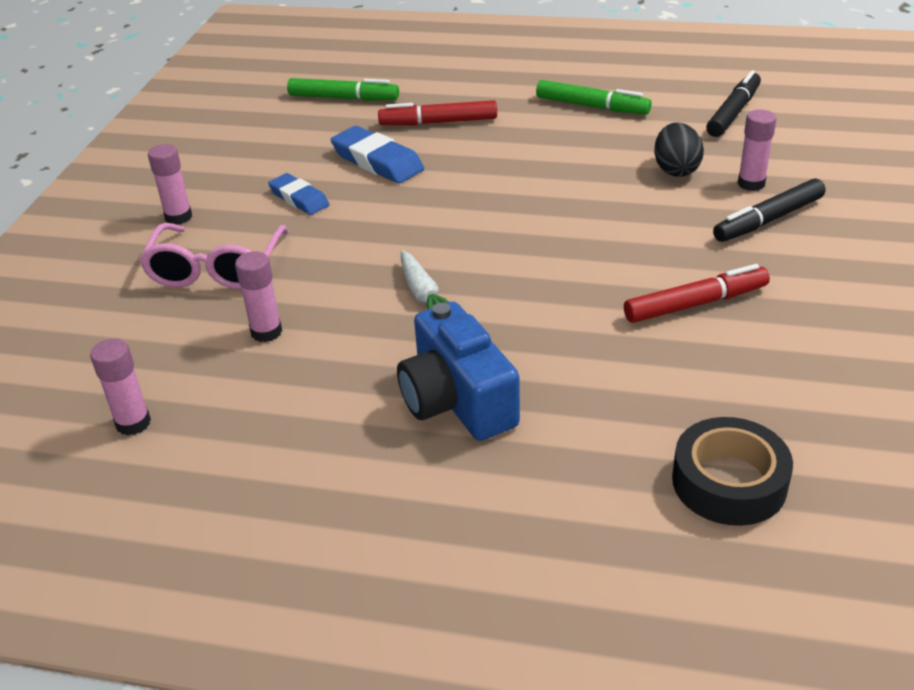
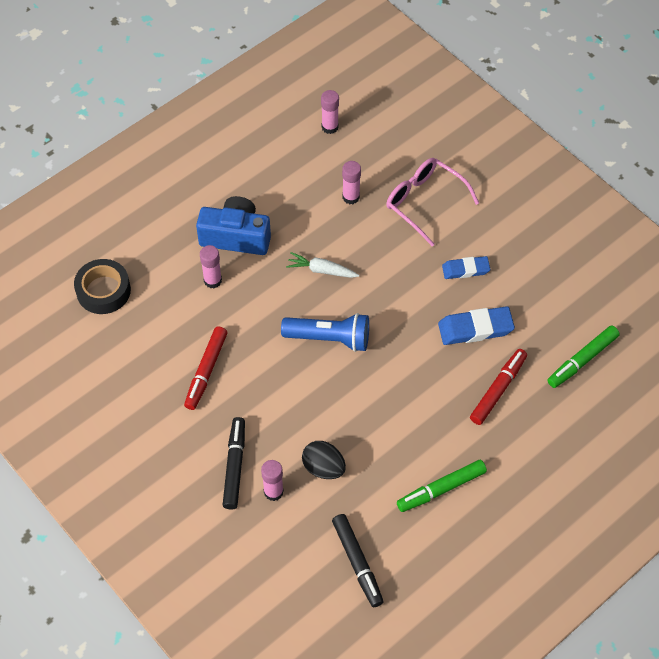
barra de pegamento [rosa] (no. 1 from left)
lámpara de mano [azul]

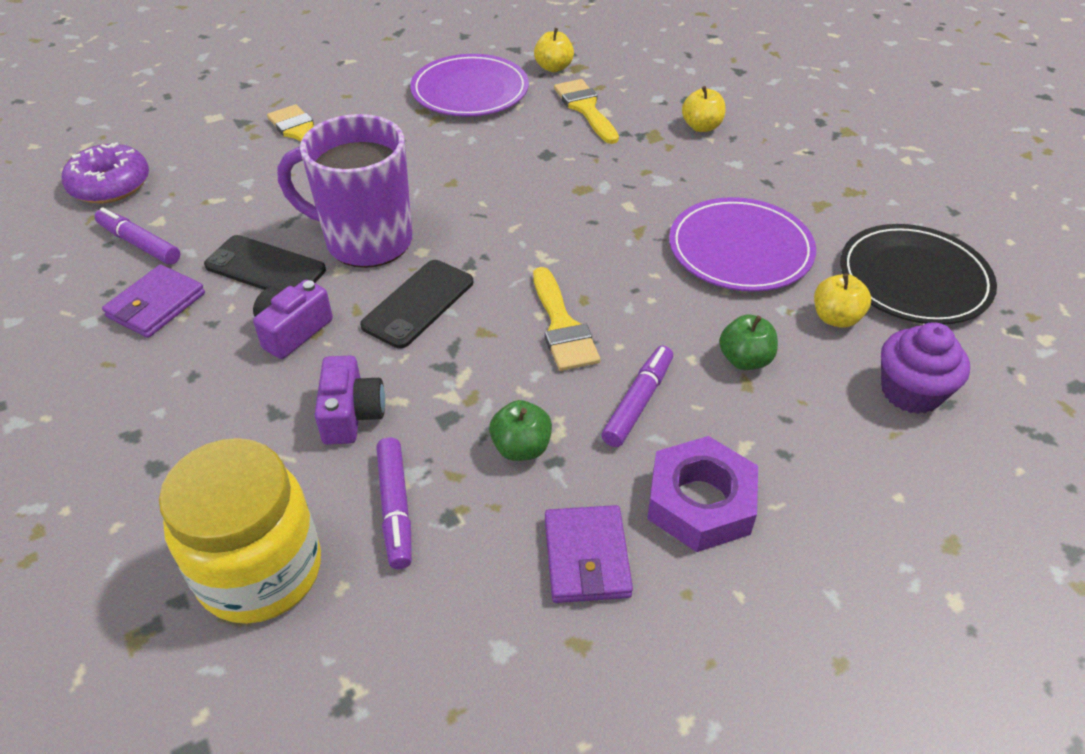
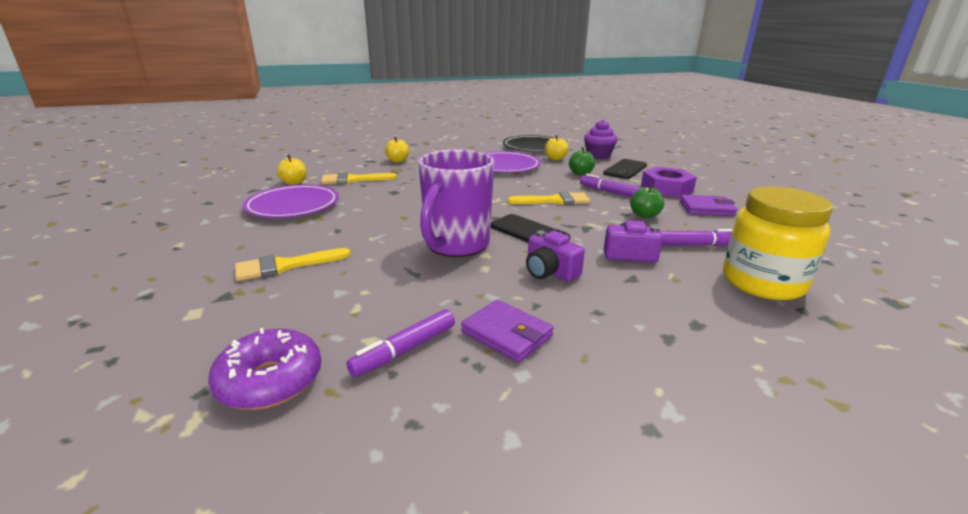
móvil [negro] (no. 2 from left)

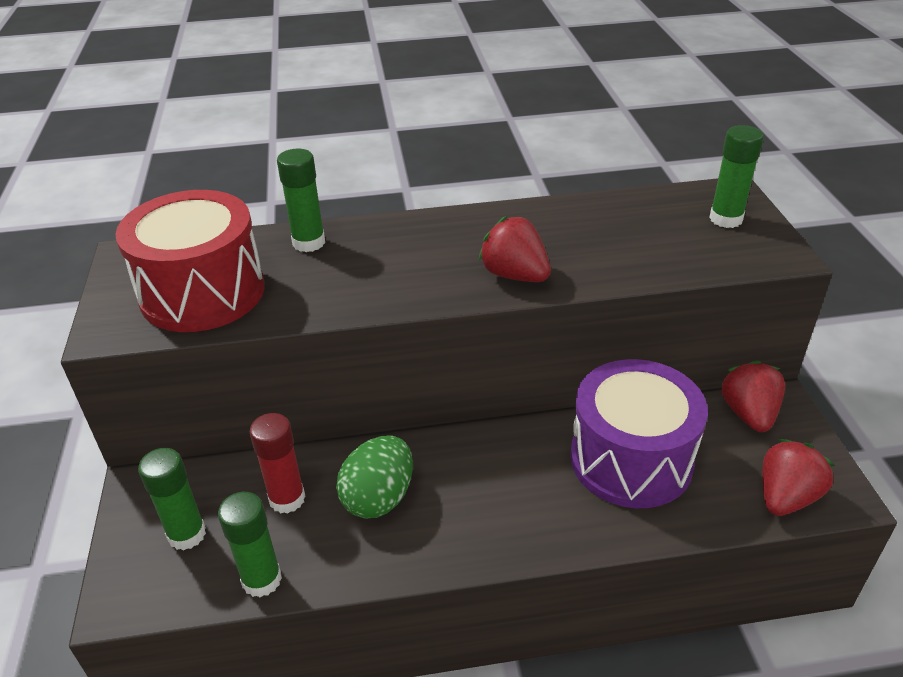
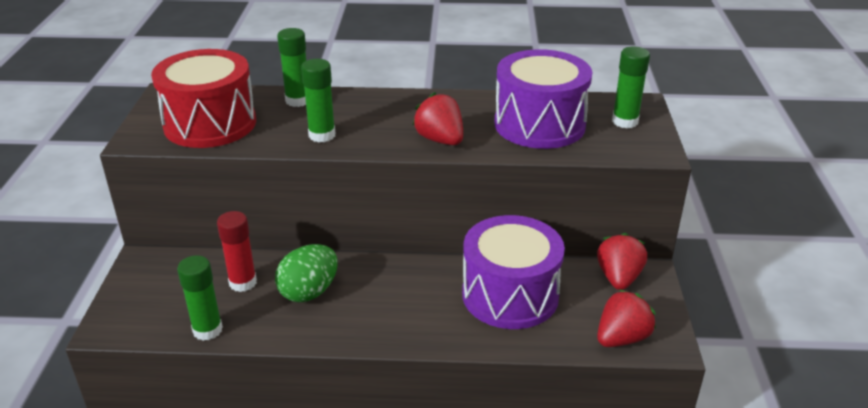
barra de pegamento [verde] (no. 3 from left)
tambor [morado] (no. 2 from left)

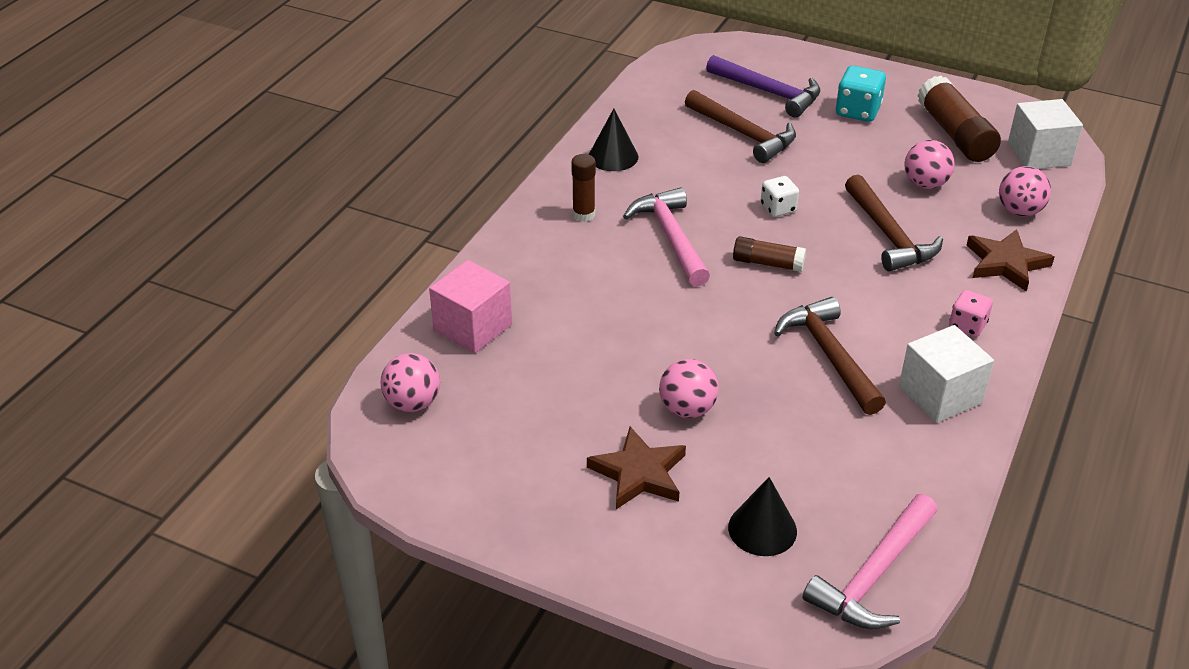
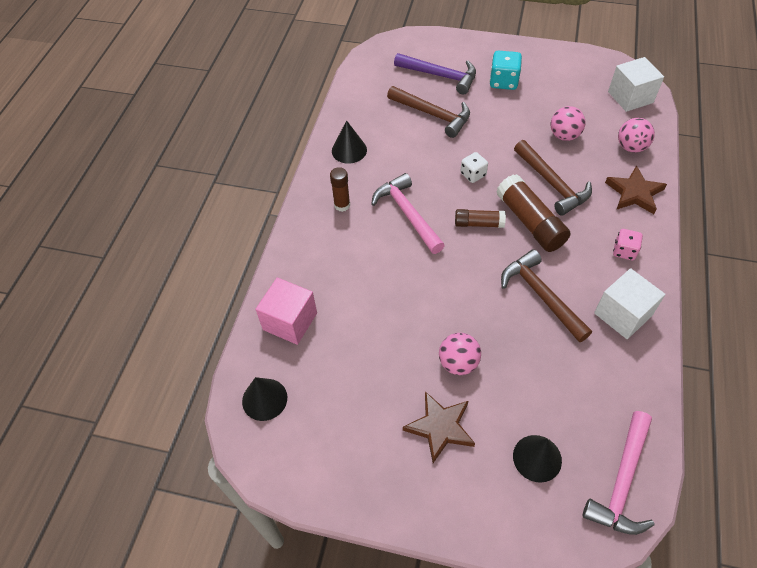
barra de pegamento [marrón] (no. 3 from left)
cono [negro] (no. 1 from left)

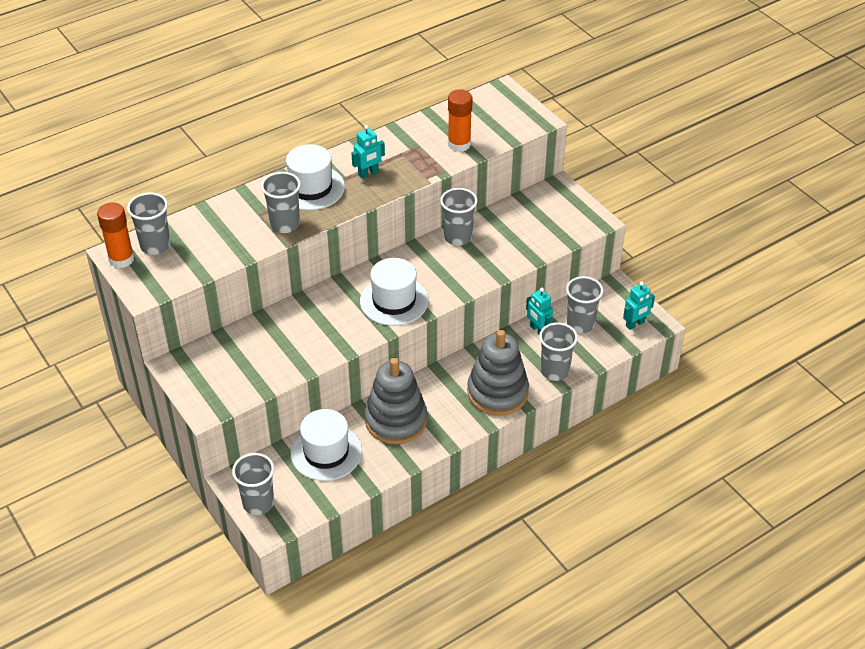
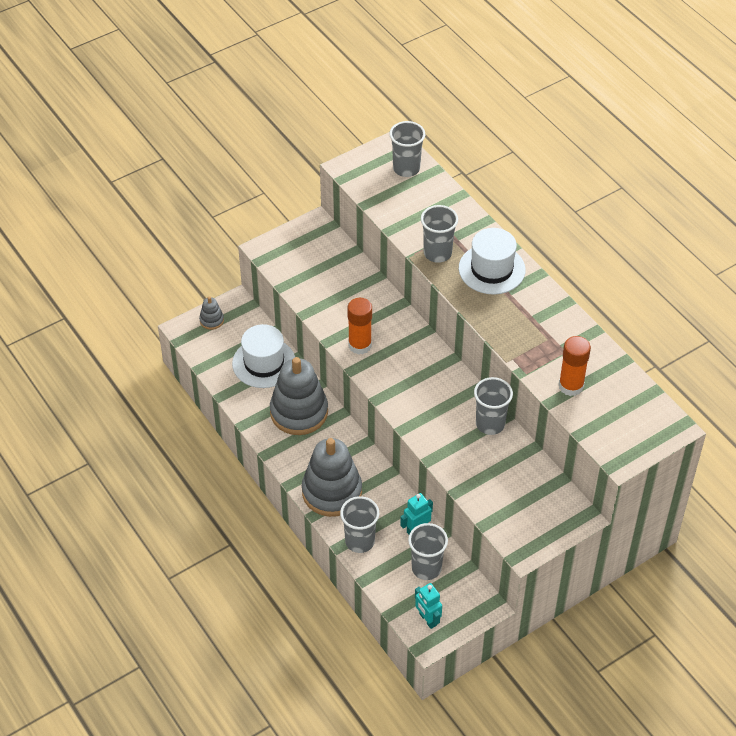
robot [turquesa] (no. 1 from left in the first image)
barra de pegamento [naranja] (no. 1 from left)
sombrero [blanco] (no. 3 from left in the first image)
juguete apilable [gris] (no. 1 from left)

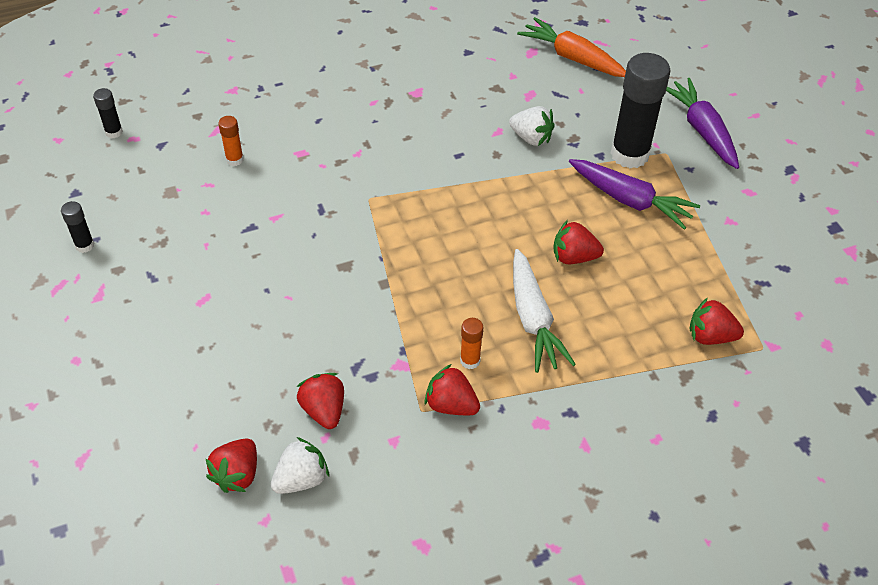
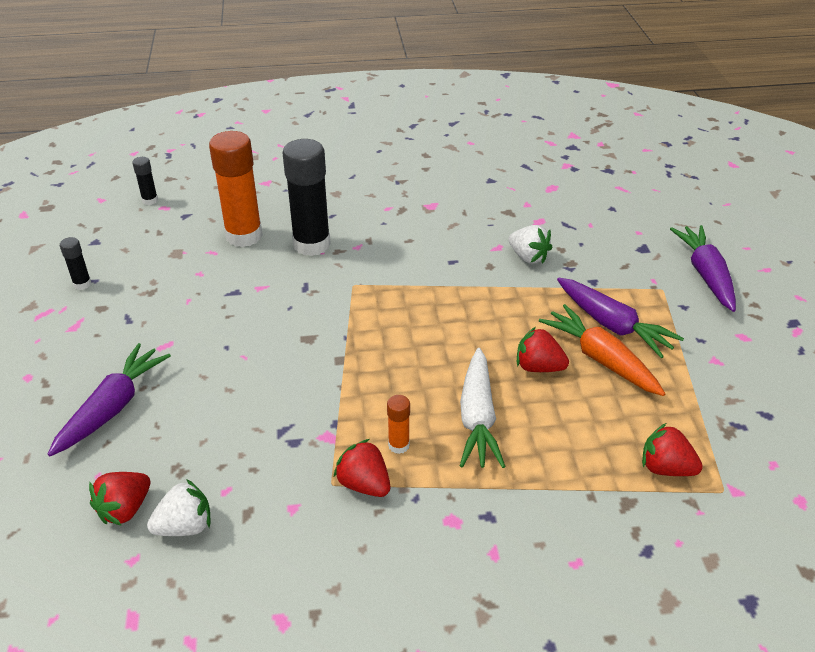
zanahoria [naranja]
barra de pegamento [negro] (no. 3 from left)
barra de pegamento [naranja] (no. 1 from left)
fresa [rojo] (no. 2 from left in the first image)
zanahoria [morado] (no. 1 from left)

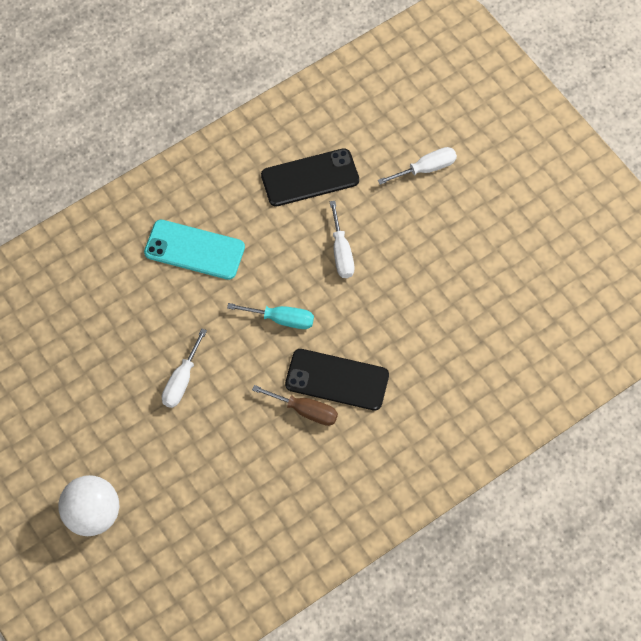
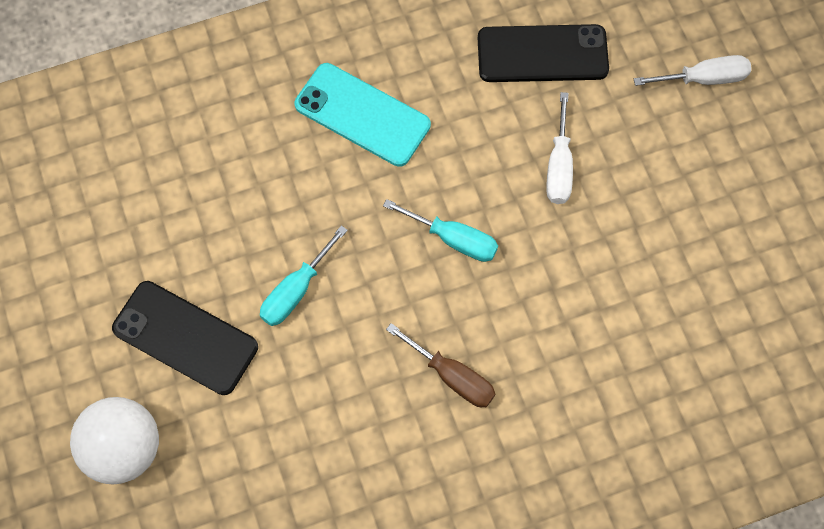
destornillador [turquesa] (no. 1 from left)
móvil [negro] (no. 1 from left)

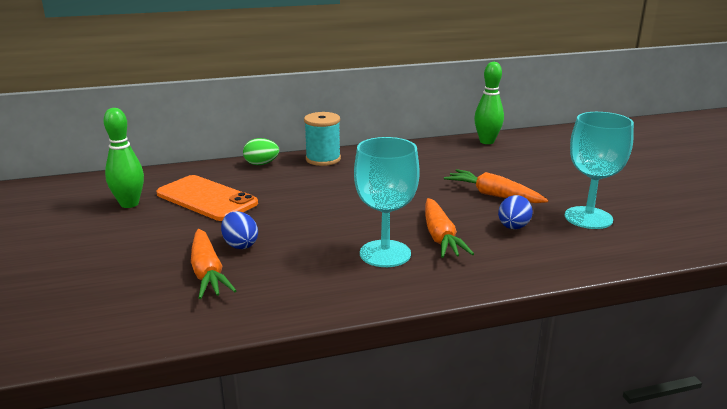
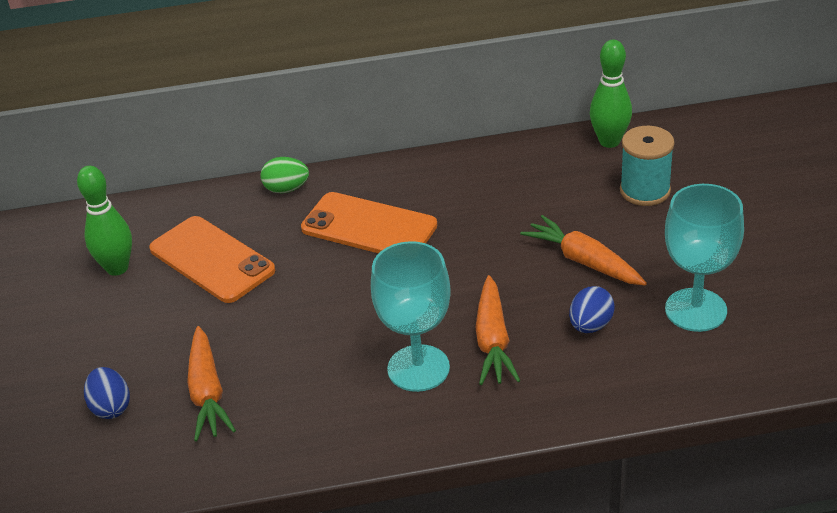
carrete [turquesa]
huevo [azul] (no. 1 from left)
móvil [naranja] (no. 2 from left)

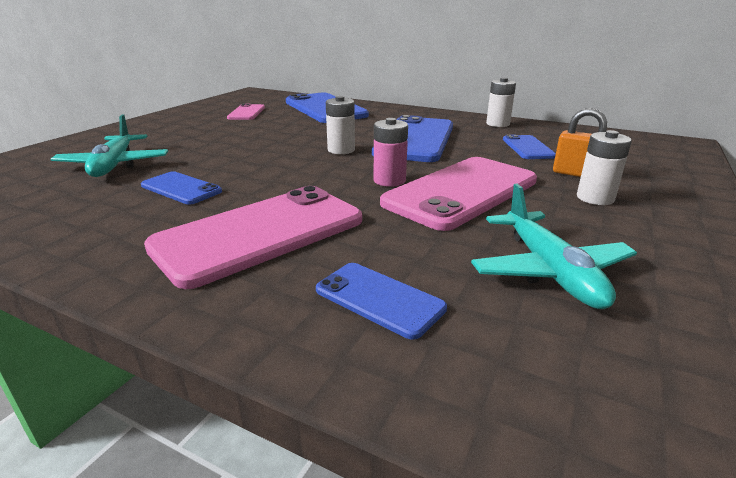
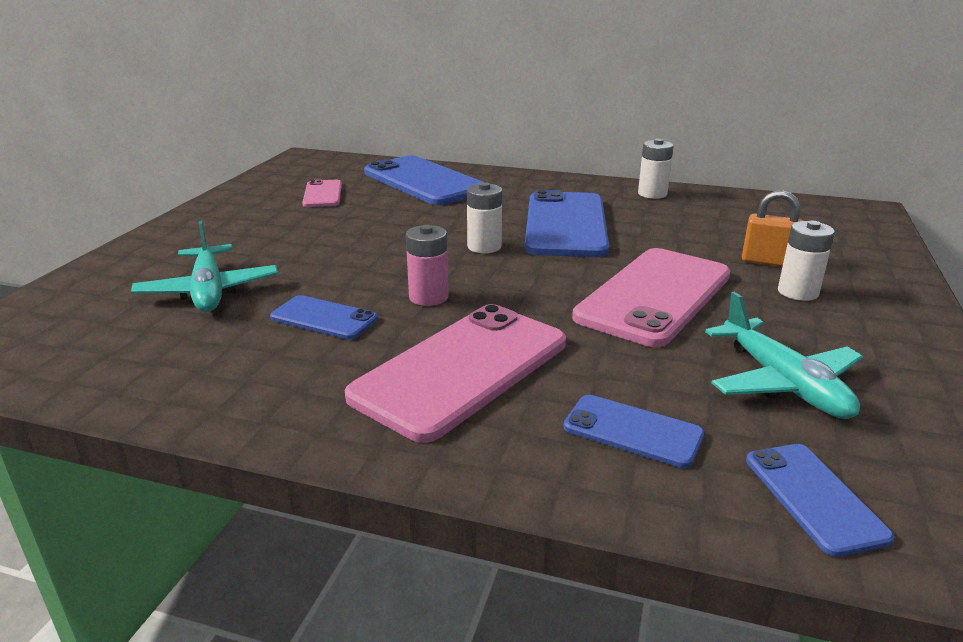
pila [rosa]
móvil [azul] (no. 5 from left)

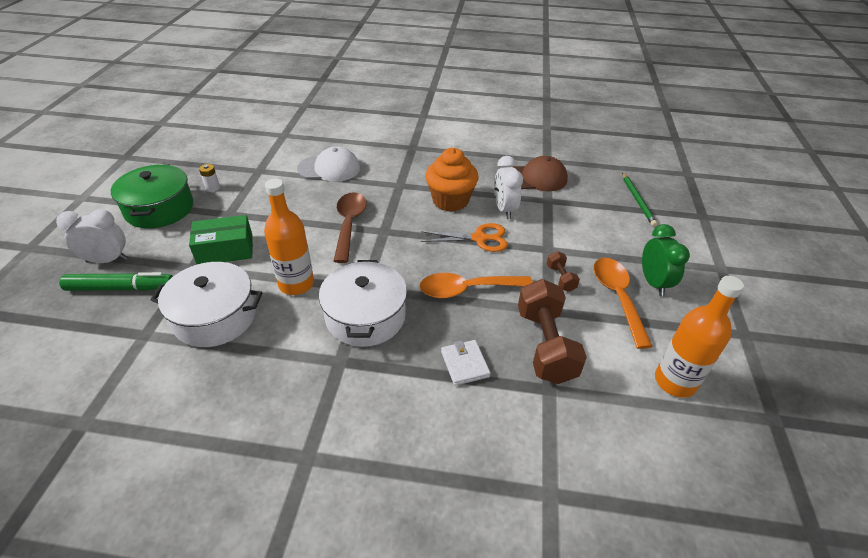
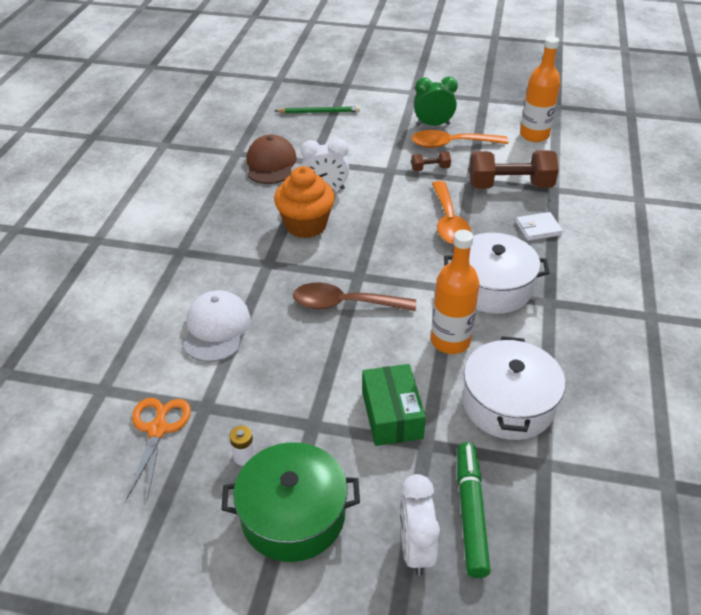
tijeras [naranja]

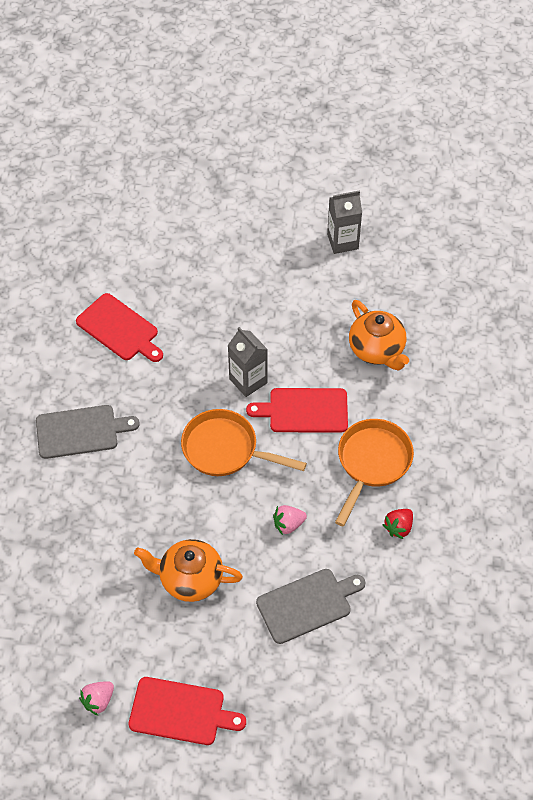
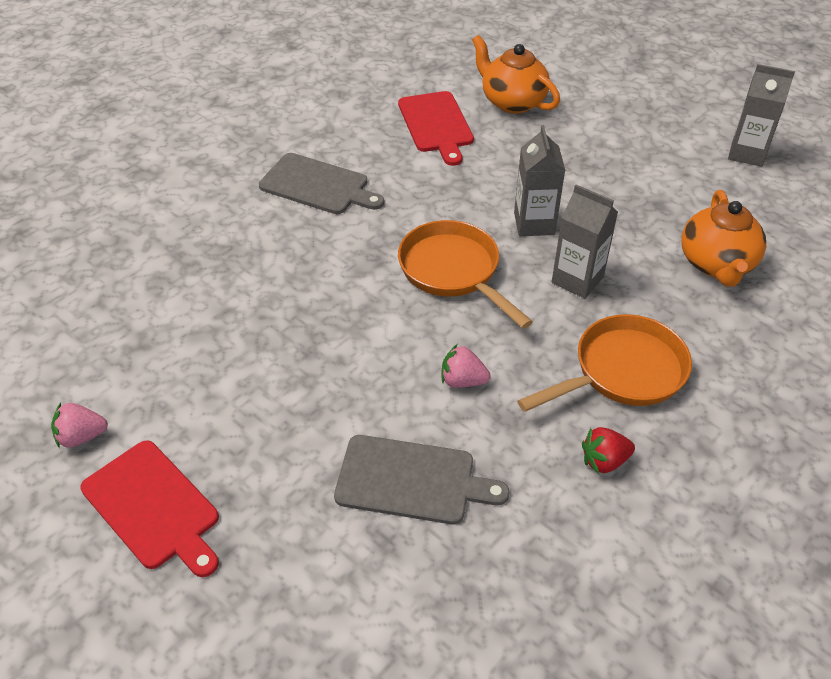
cartón de leche [gris] (no. 2 from left)
tetera [naranja] (no. 1 from left)

